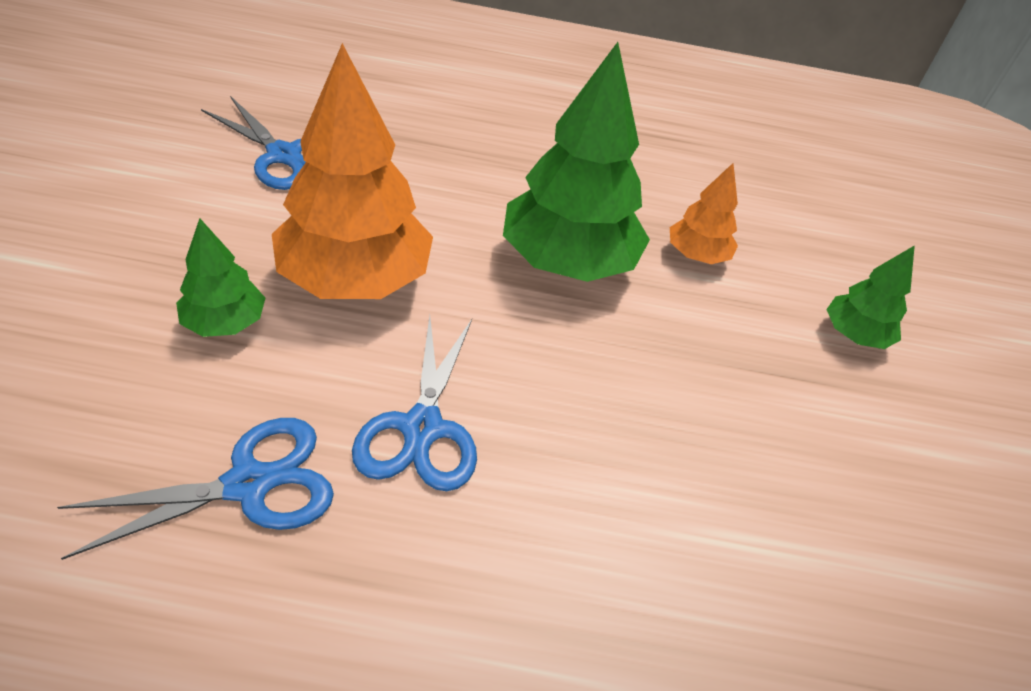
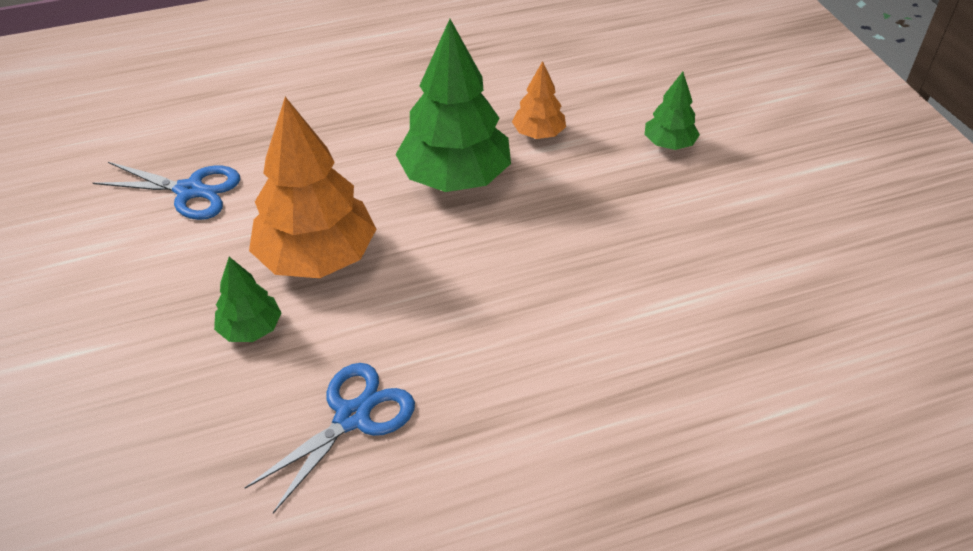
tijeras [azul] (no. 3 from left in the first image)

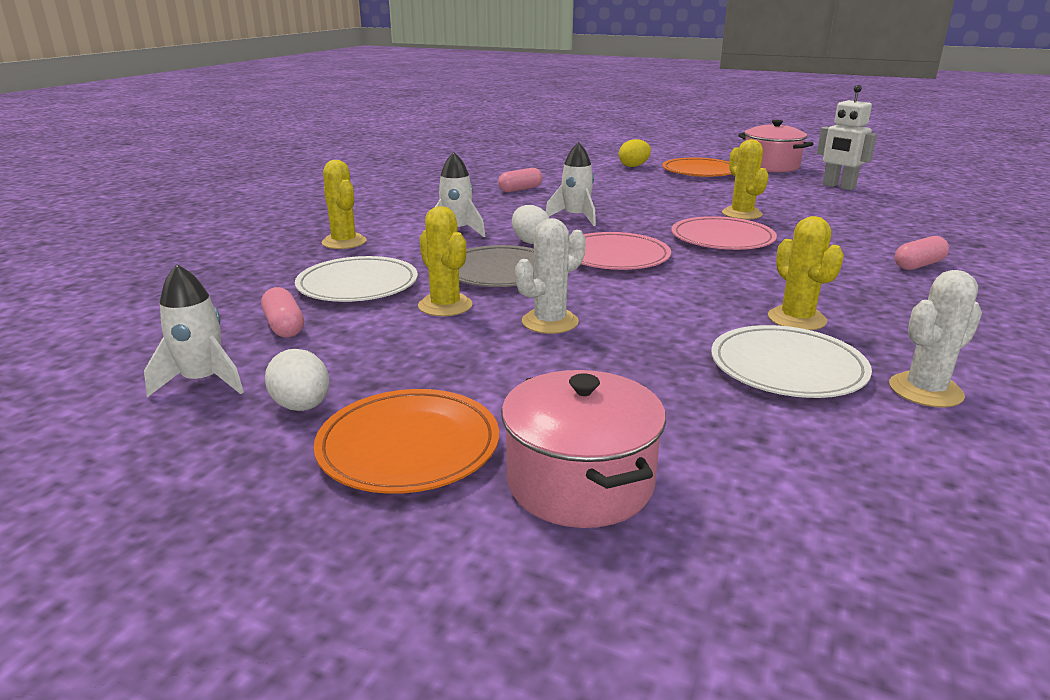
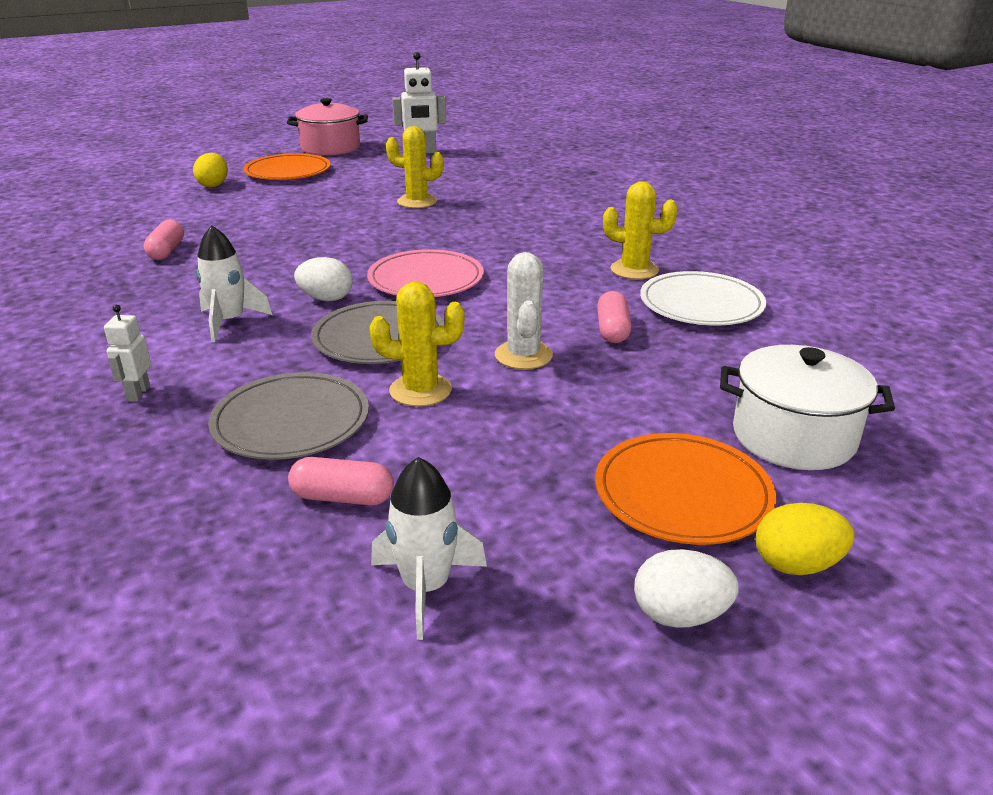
cohete [blanco] (no. 3 from left in the first image)
robot [blanco] (no. 1 from left)
plato [rosa] (no. 2 from left in the first image)
cápsula [rosa] (no. 3 from left)
plato [gris] (no. 1 from left)
cactus [blanco] (no. 2 from left in the first image)
huevo [blanco] (no. 2 from left)
olla [blanco]
huevo [amarillo] (no. 2 from left)

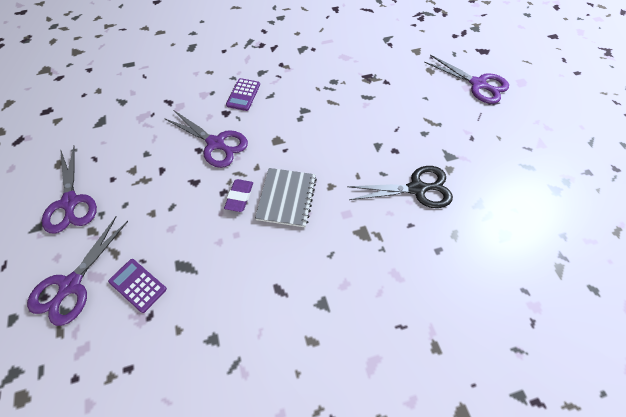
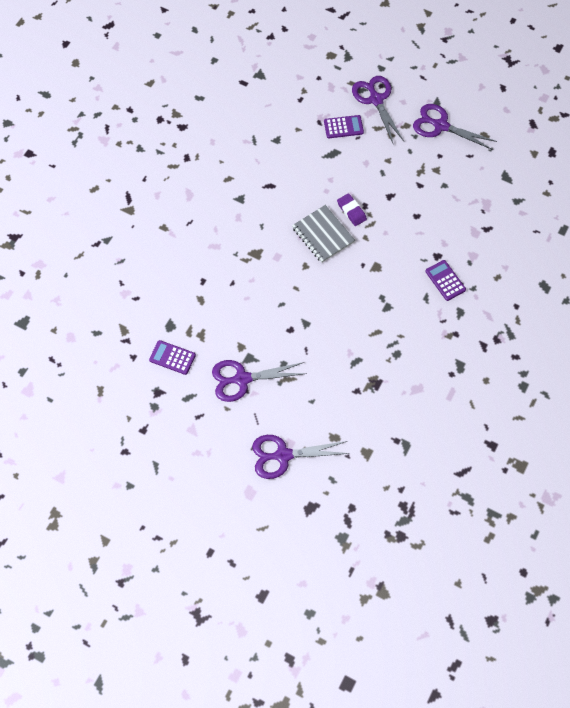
tijeras [morado] (no. 1 from left)
tijeras [negro]
calculadora [morado] (no. 1 from left)

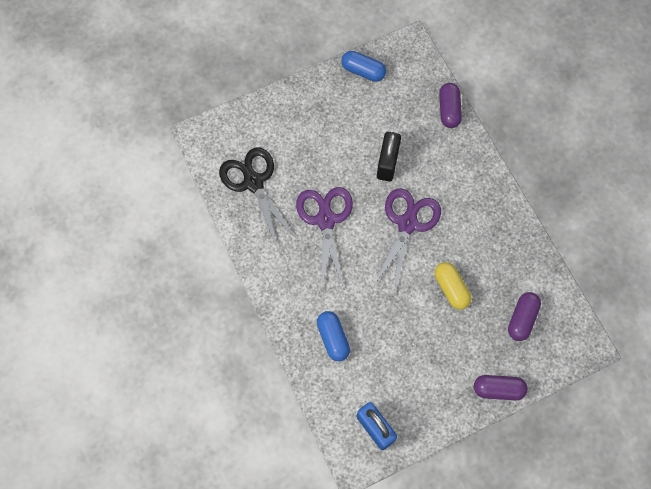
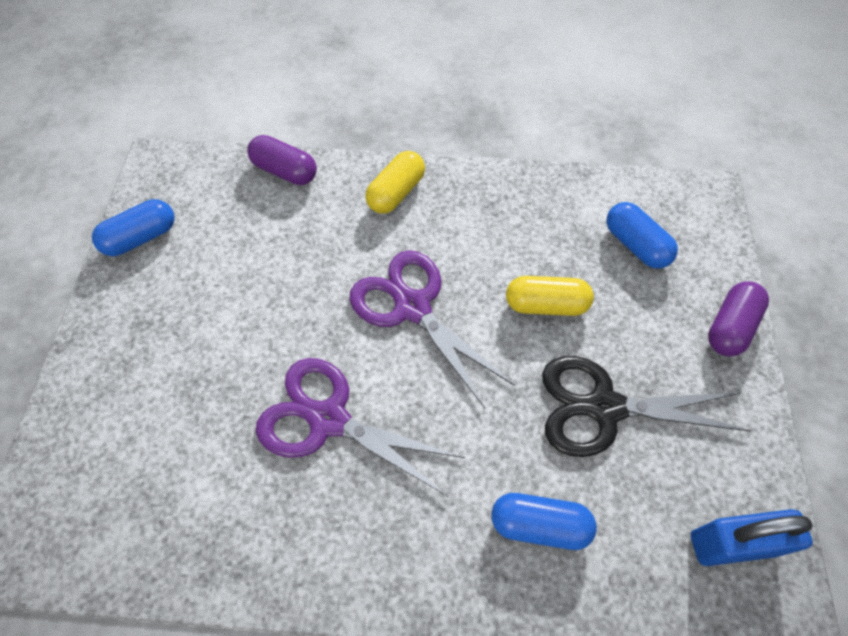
candado [negro]
tijeras [negro]
cápsula [azul] (no. 3 from left)
cápsula [amarillo] (no. 1 from left)

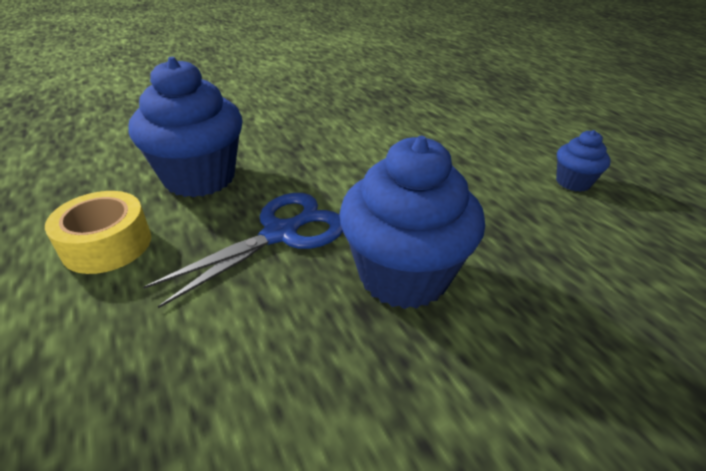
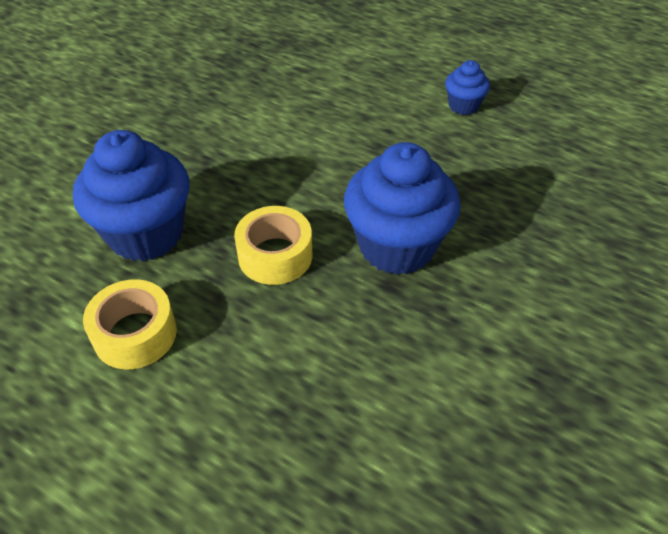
cinta adhesiva [amarillo] (no. 2 from left)

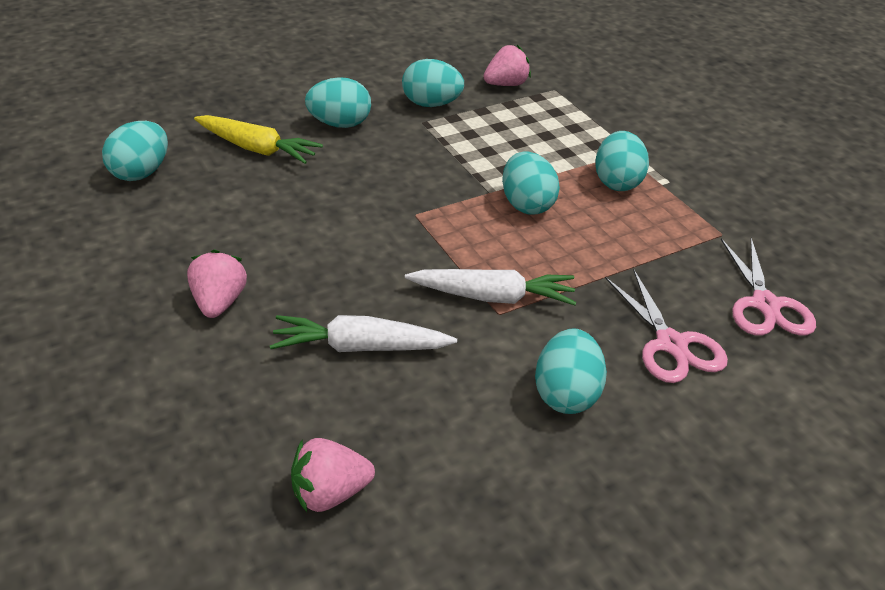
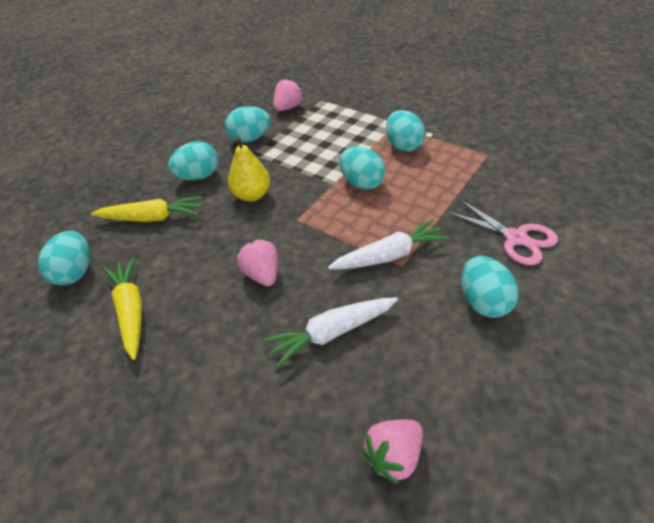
tijeras [rosa] (no. 2 from left in the first image)
fresa [rosa] (no. 1 from left)
pera [amarillo]
zanahoria [amarillo] (no. 1 from left)

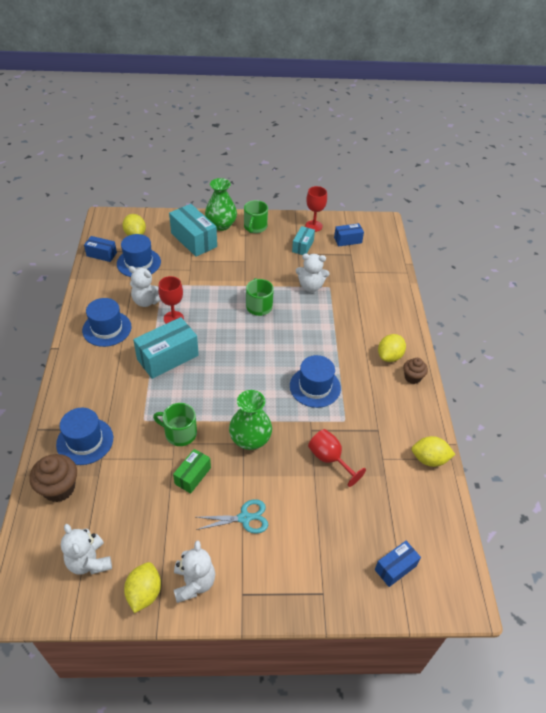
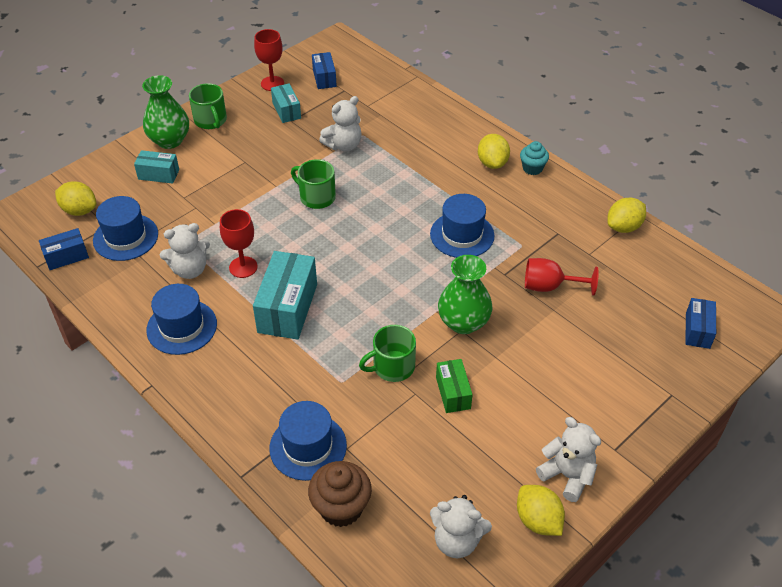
caja [turquesa] (no. 1 from left)
caja [azul] (no. 2 from left)
magdalena [turquesa]
tijeras [turquesa]

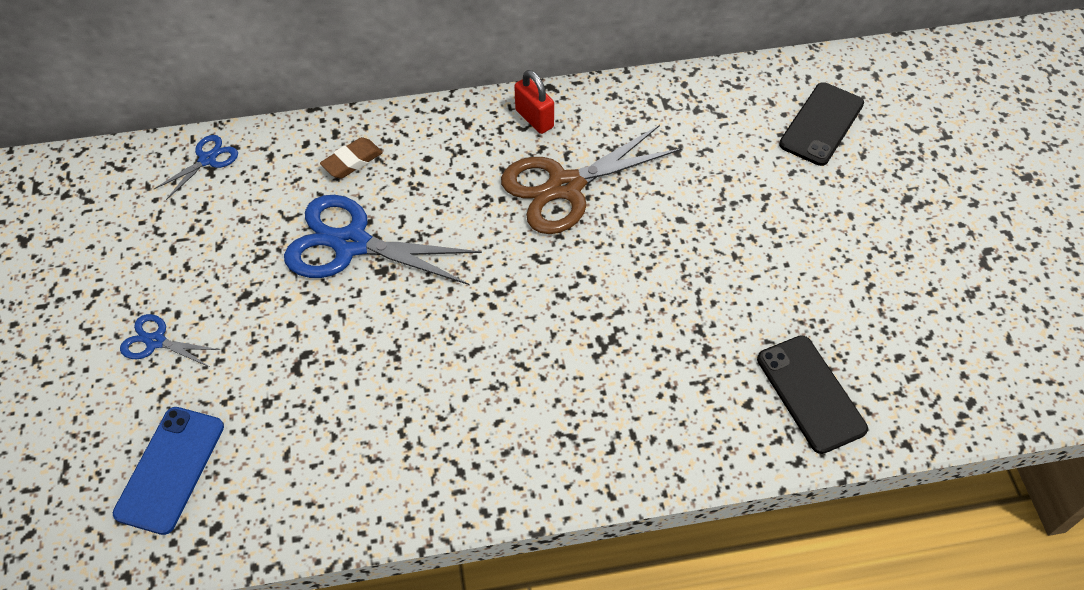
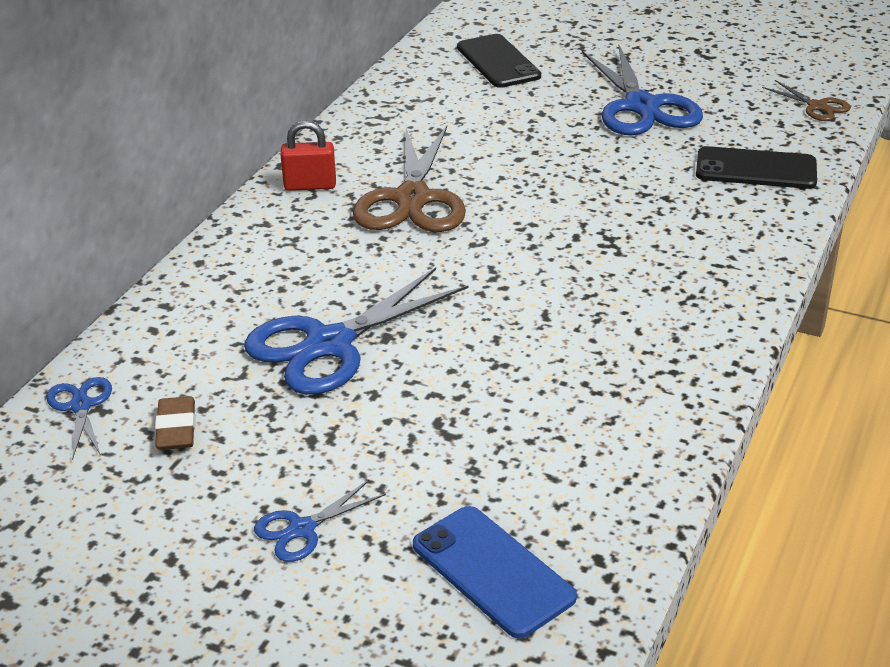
goma de borrar [marrón]
tijeras [azul] (no. 4 from left)
tijeras [marrón] (no. 2 from left)

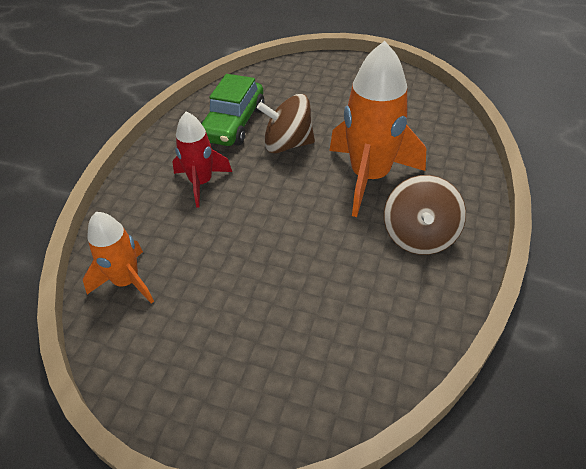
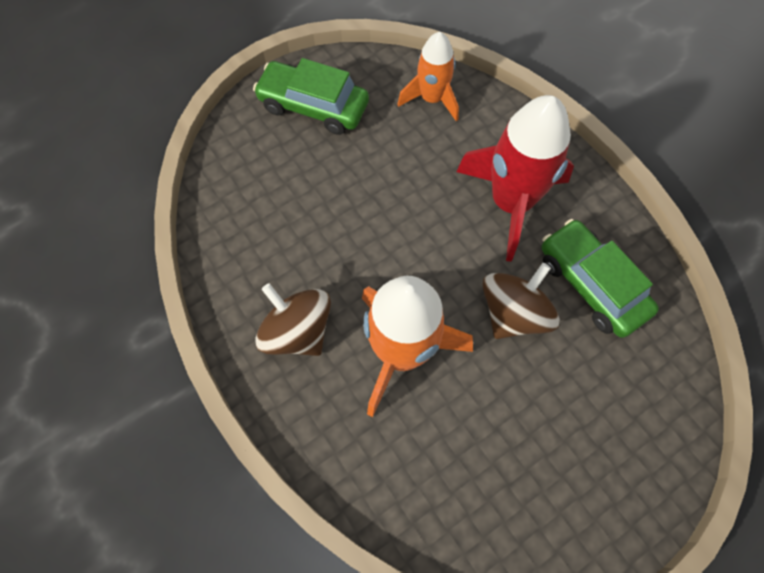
cohete [rojo]
coche [verde] (no. 1 from left)

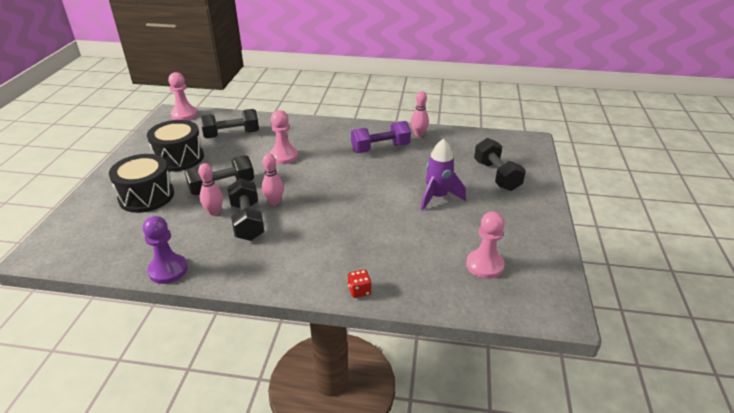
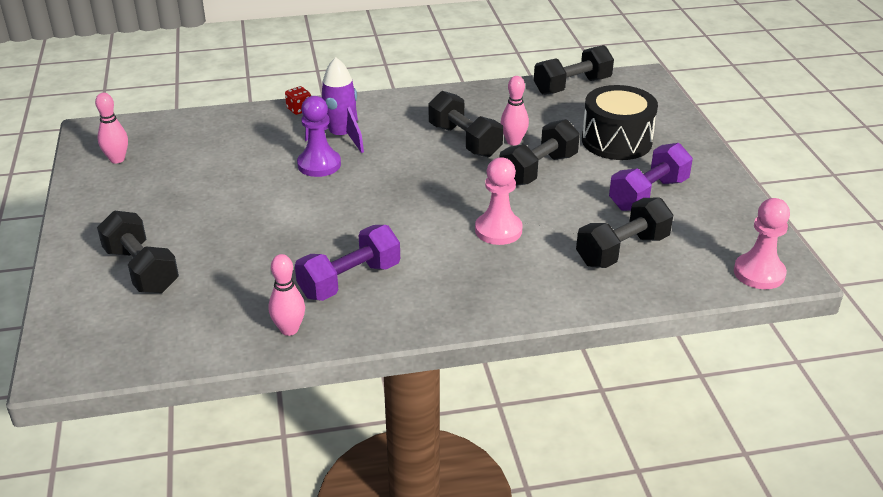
mancuerna [morado] (no. 2 from left)
cohete [morado]
bolo [rosa] (no. 1 from left)
peón [rosa] (no. 3 from left in the first image)
peón [morado]
mancuerna [negro] (no. 4 from left)

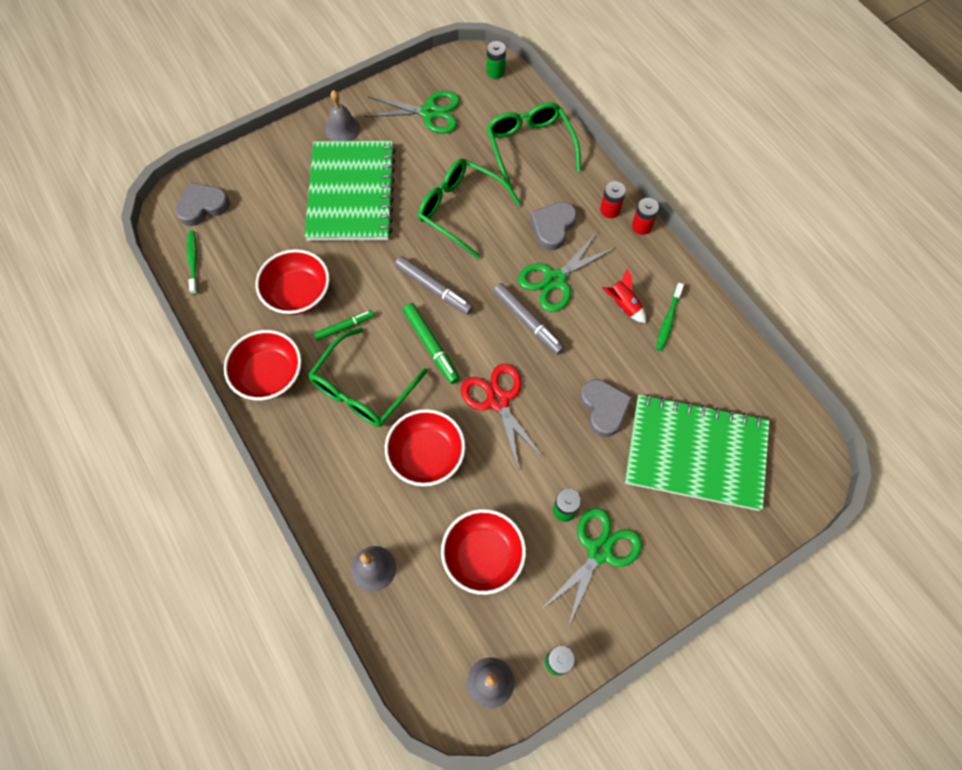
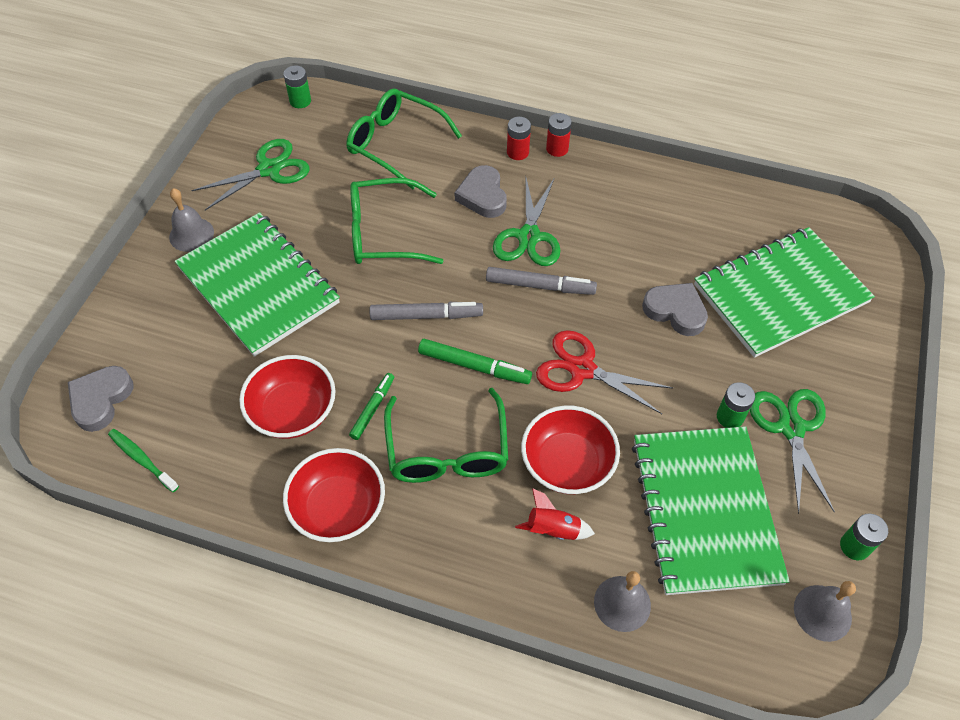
cohete [rojo]
cepillo de dientes [verde] (no. 2 from left in the first image)
cuaderno [verde] (no. 2 from left)

